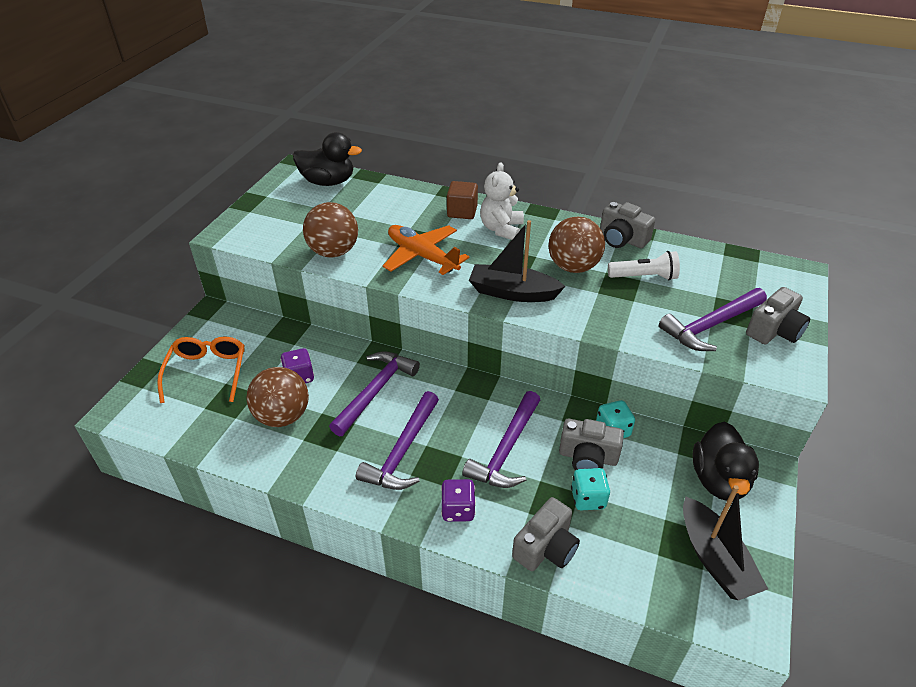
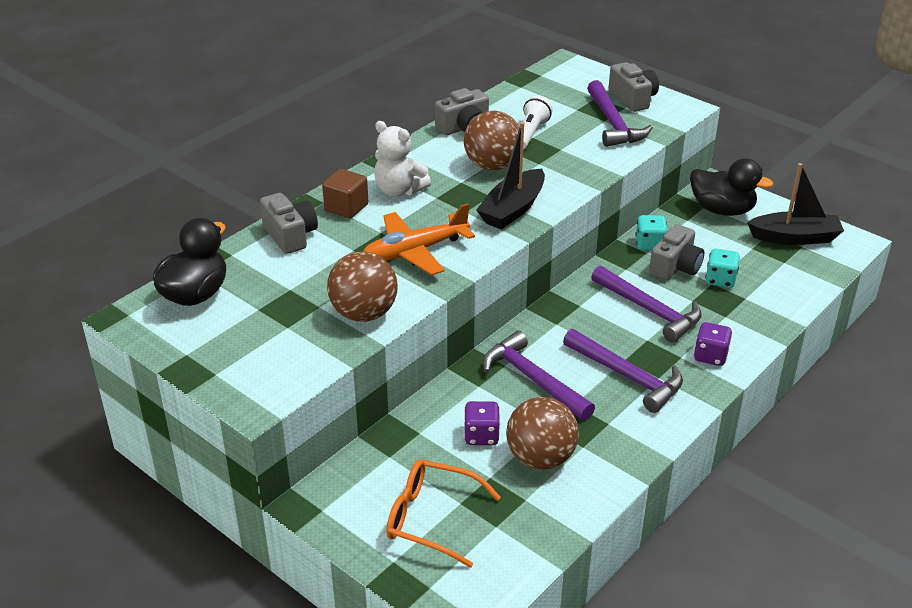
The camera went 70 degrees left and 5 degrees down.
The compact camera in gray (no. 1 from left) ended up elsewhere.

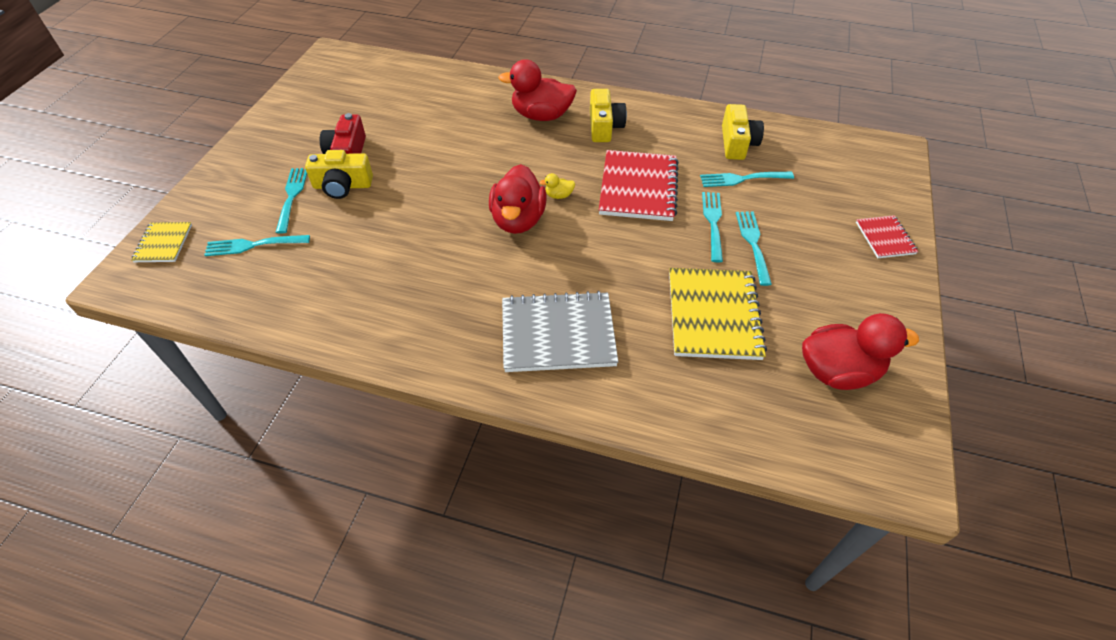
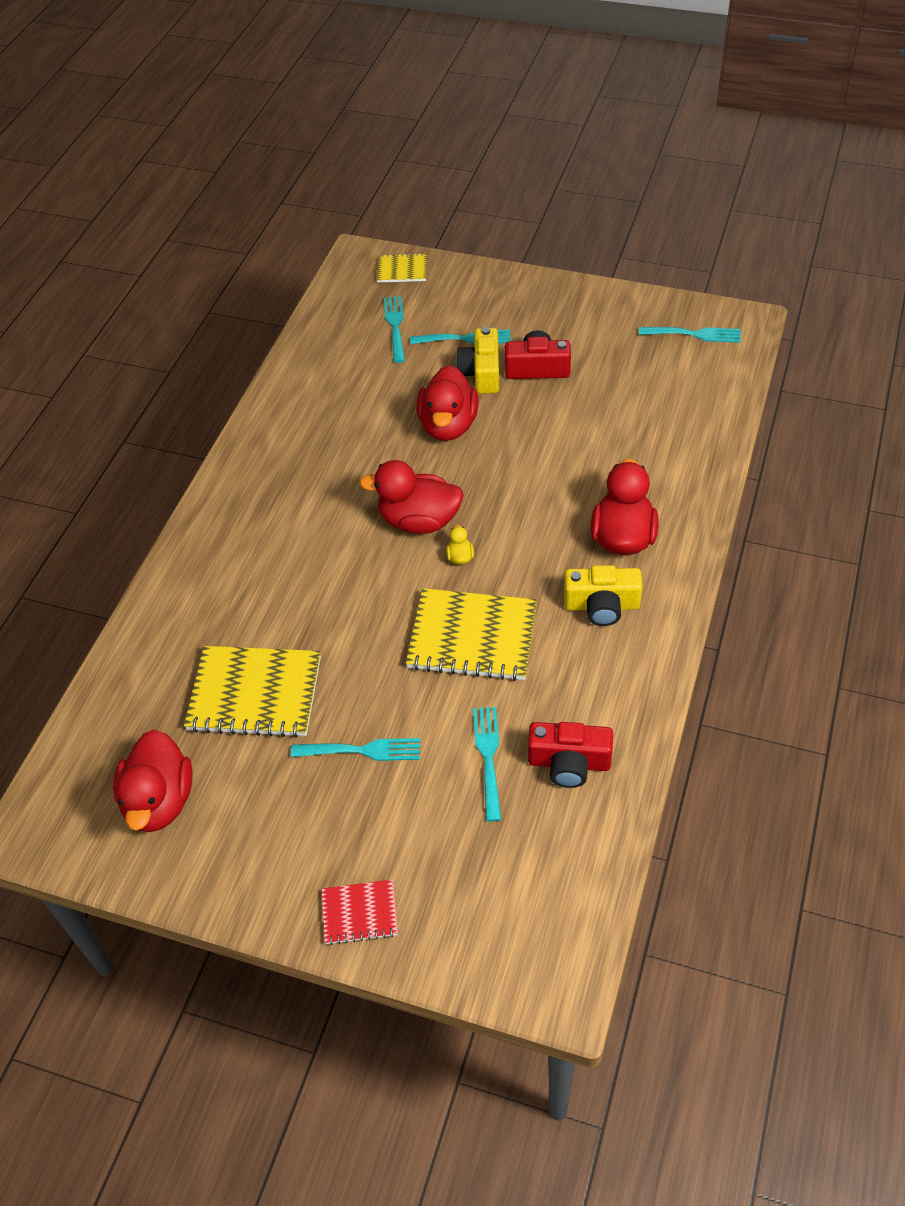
The camera went 95 degrees right and 0 degrees up.
The second view lost the notebook in gray.
The second view gained the toy duck in red (no. 3 from left).
The fork in aqua (no. 3 from left in the first image) ended up elsewhere.
What was the notebook in red (no. 1 from left) turned into the notebook in yellow (no. 3 from left).
What was the compact camera in yellow (no. 3 from left) turned into the compact camera in red (no. 2 from left).

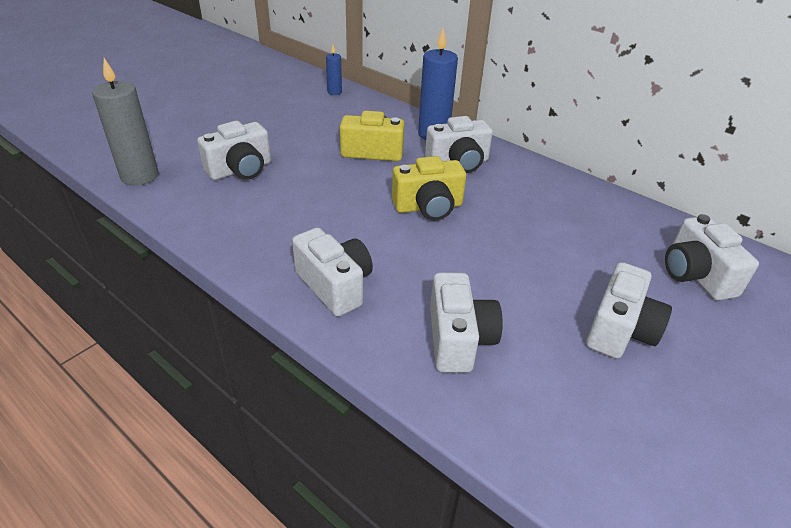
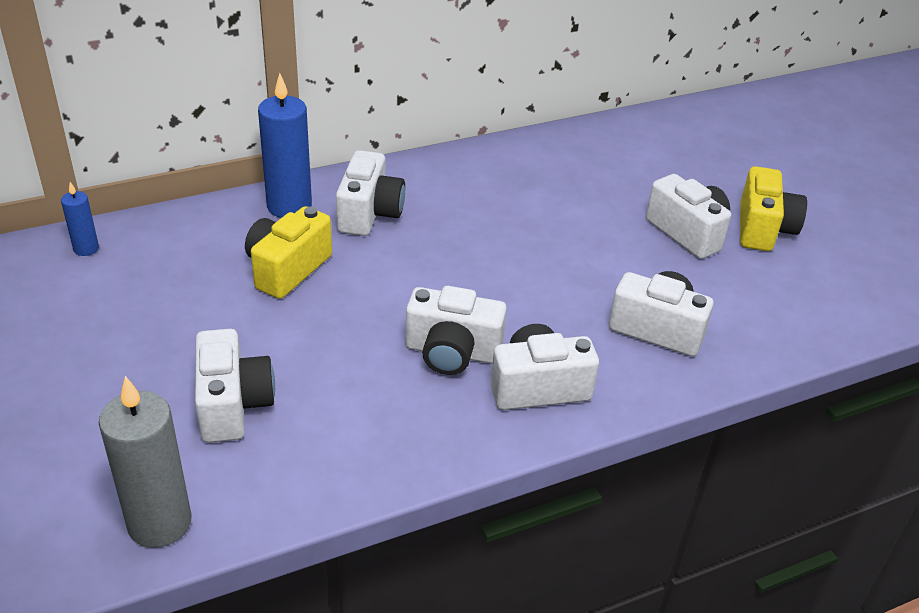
The camera went 65 degrees left and 0 degrees up.
The compact camera in yellow (no. 2 from left) ended up elsewhere.
The compact camera in pure white (no. 6 from left in the first image) ended up elsewhere.

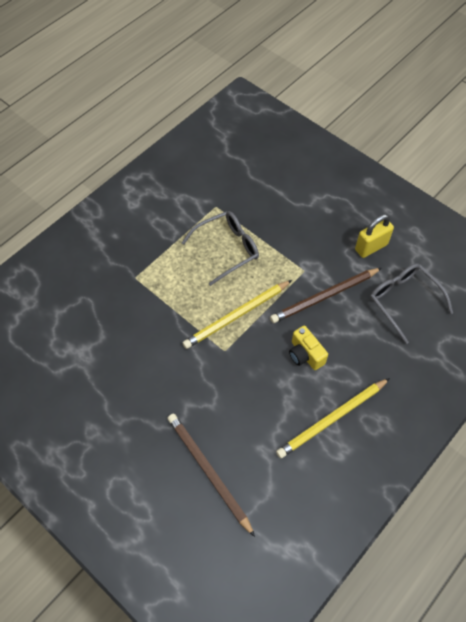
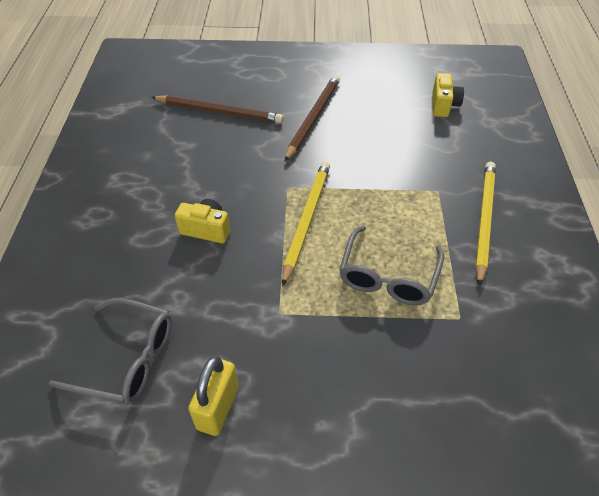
The camera went 140 degrees right and 10 degrees down.
The second view gained the compact camera in yellow (no. 2 from left).
The wooden pencil in dark brown (no. 2 from left) ended up elsewhere.
The wooden pencil in yellow (no. 2 from left) ended up elsewhere.

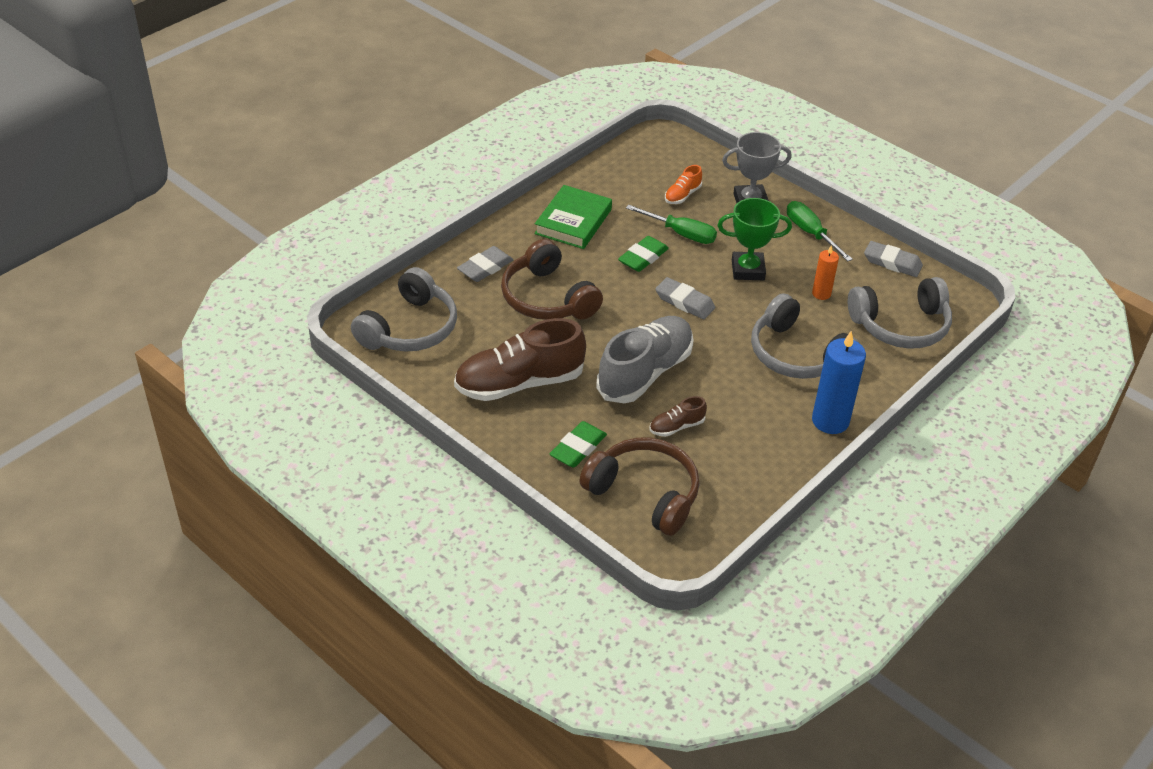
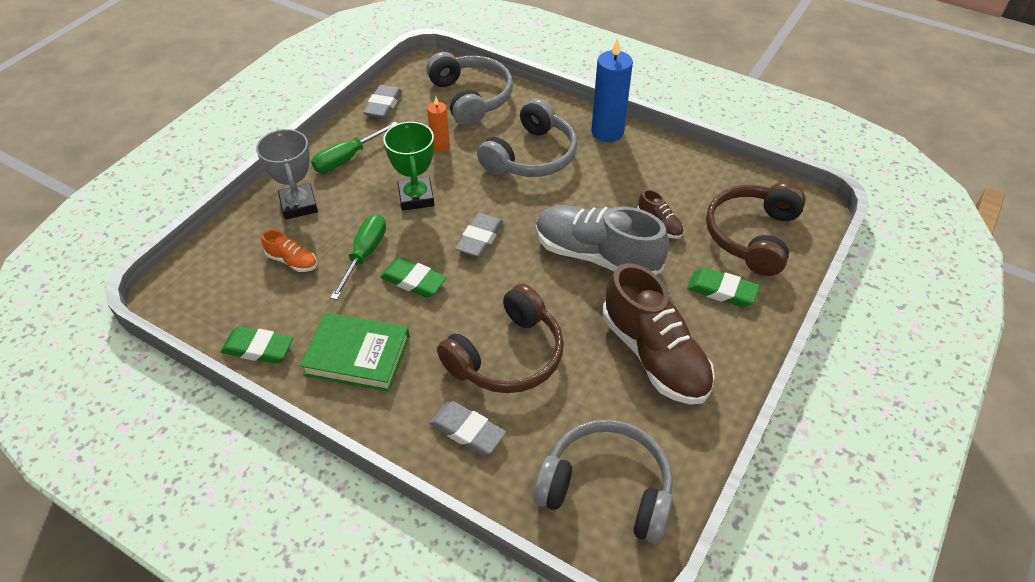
The camera went 100 degrees left and 5 degrees up.
The second view gained the gum eraser in emerald (no. 1 from left).

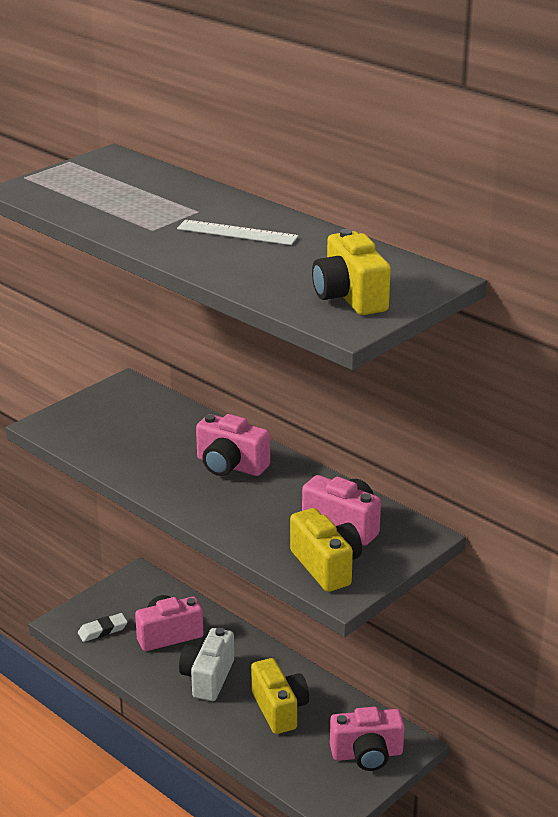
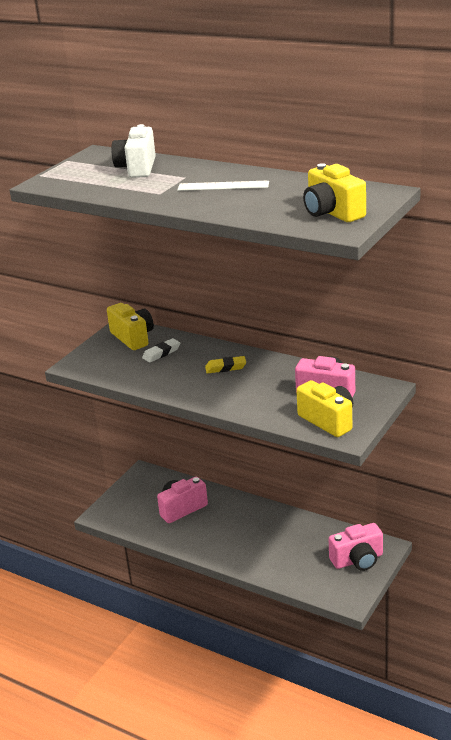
The camera went 10 degrees left and 0 degrees up.
The gum eraser in pure white ended up elsewhere.
The compact camera in pure white ended up elsewhere.
The compact camera in yellow (no. 1 from left) ended up elsewhere.
Where the compact camera in rosy (no. 2 from left) stood, the gum eraser in yellow came to stand.

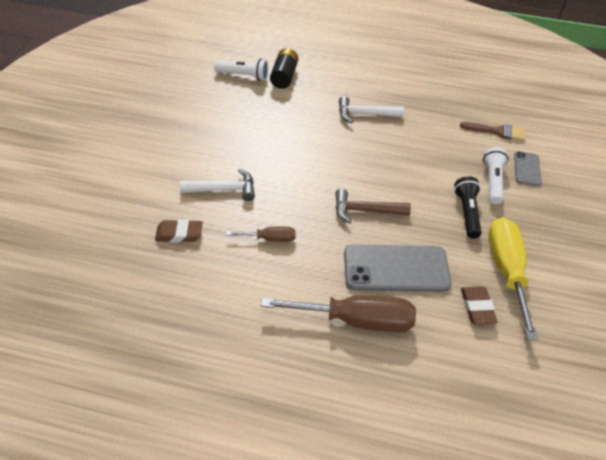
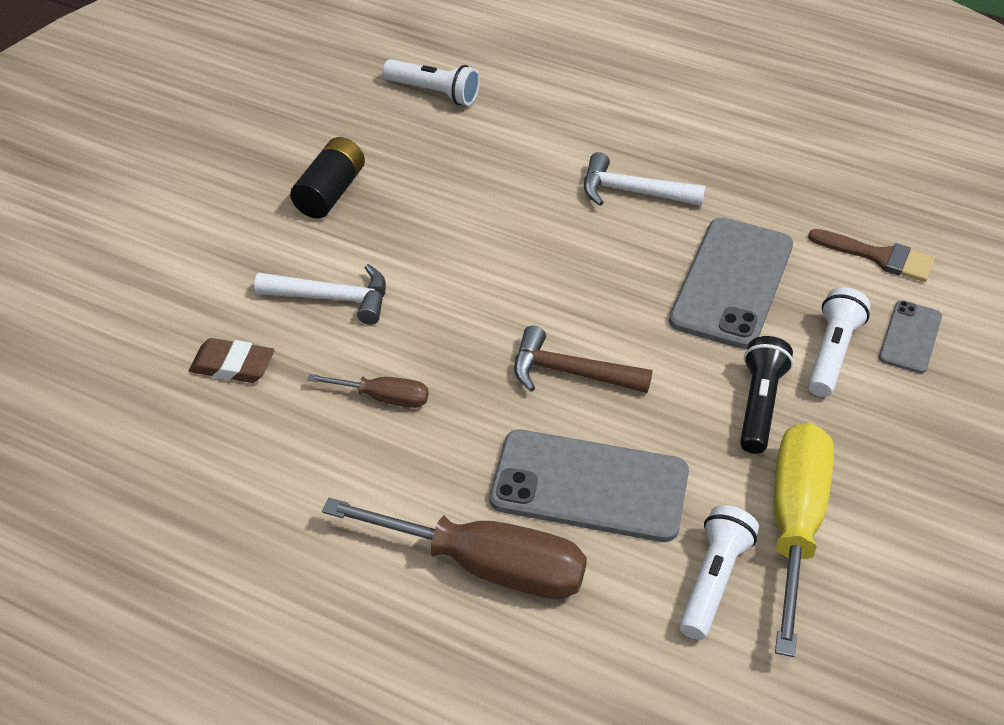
The camera went 15 degrees right and 0 degrees up.
The second view gained the mobile phone in gray (no. 2 from left).
The power cell in jet-black ended up elsewhere.
Where the gum eraser in dark brown (no. 2 from left) stood, the flashlight in pure white (no. 2 from left) came to stand.

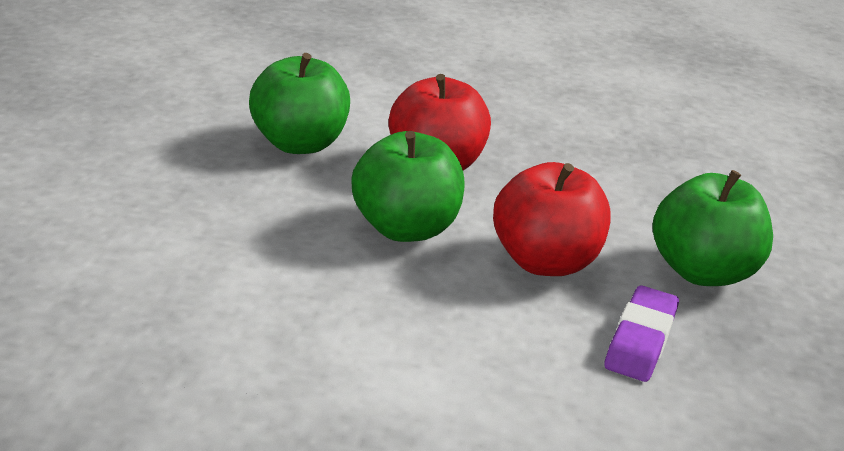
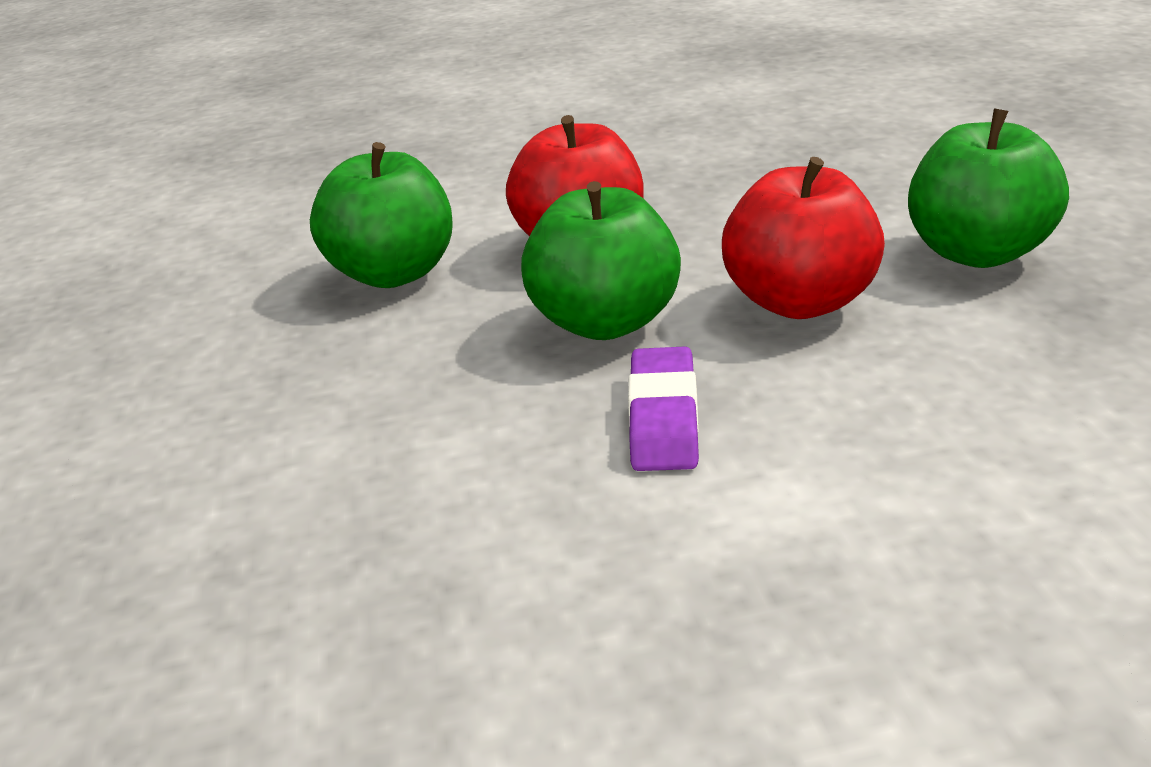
The camera went 15 degrees left and 0 degrees up.
The gum eraser in royal purple ended up elsewhere.

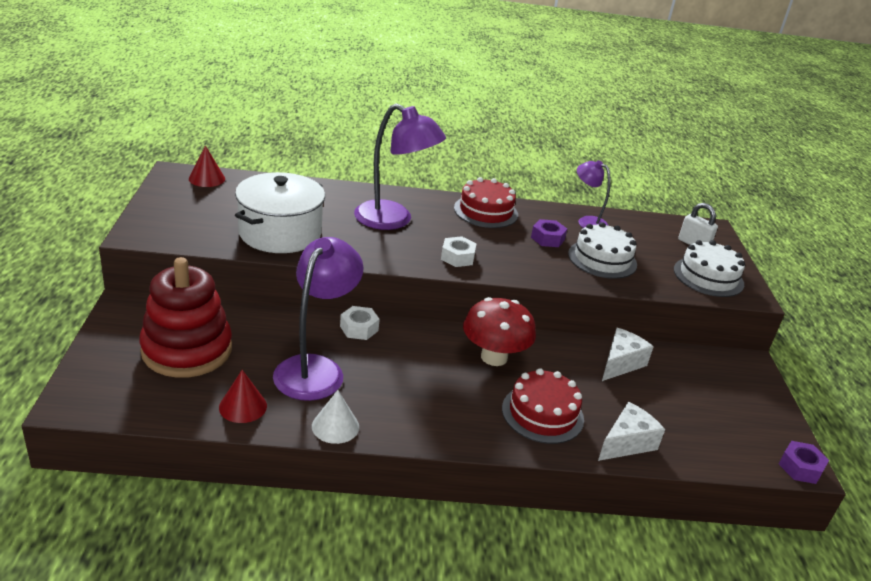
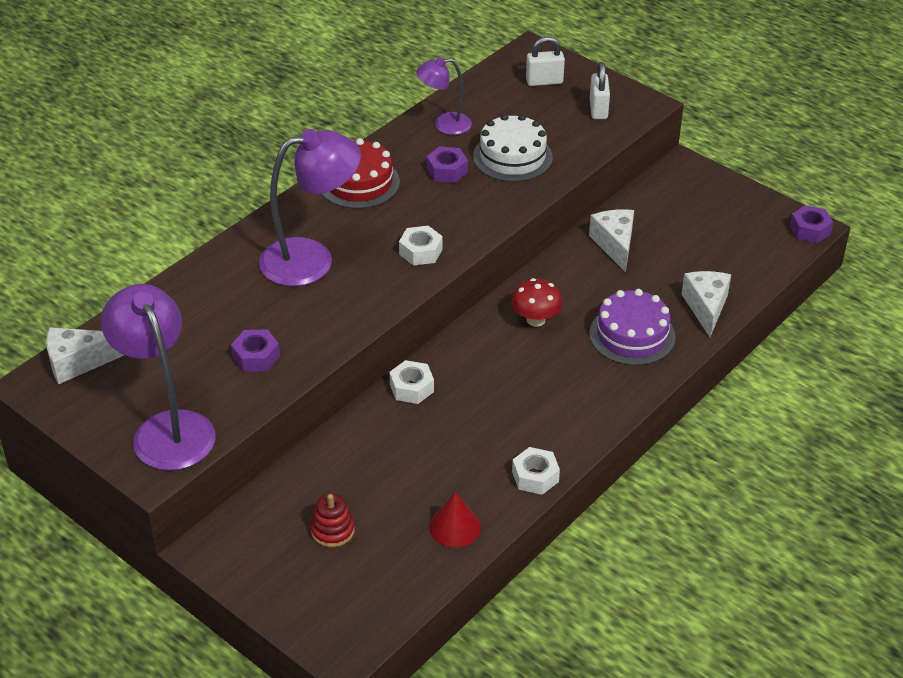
The camera went 45 degrees left and 10 degrees up.
The desk lamp in royal purple (no. 1 from left) ended up elsewhere.
Where the cone in red (no. 1 from left) stood, the piece of cheese in pure white (no. 1 from left) came to stand.
Where the stockpot in pure white stood, the hex nut in royal purple (no. 1 from left) came to stand.
Where the cone in pure white stood, the hex nut in pure white (no. 3 from left) came to stand.
Where the cake in pure white (no. 2 from left) stood, the padlock in pure white (no. 2 from left) came to stand.
What was the cake in red (no. 2 from left) turned into the cake in royal purple.
The size of the stacking rings in red changed by a factor of 0.42.
The size of the fungus in red changed by a factor of 0.64.

